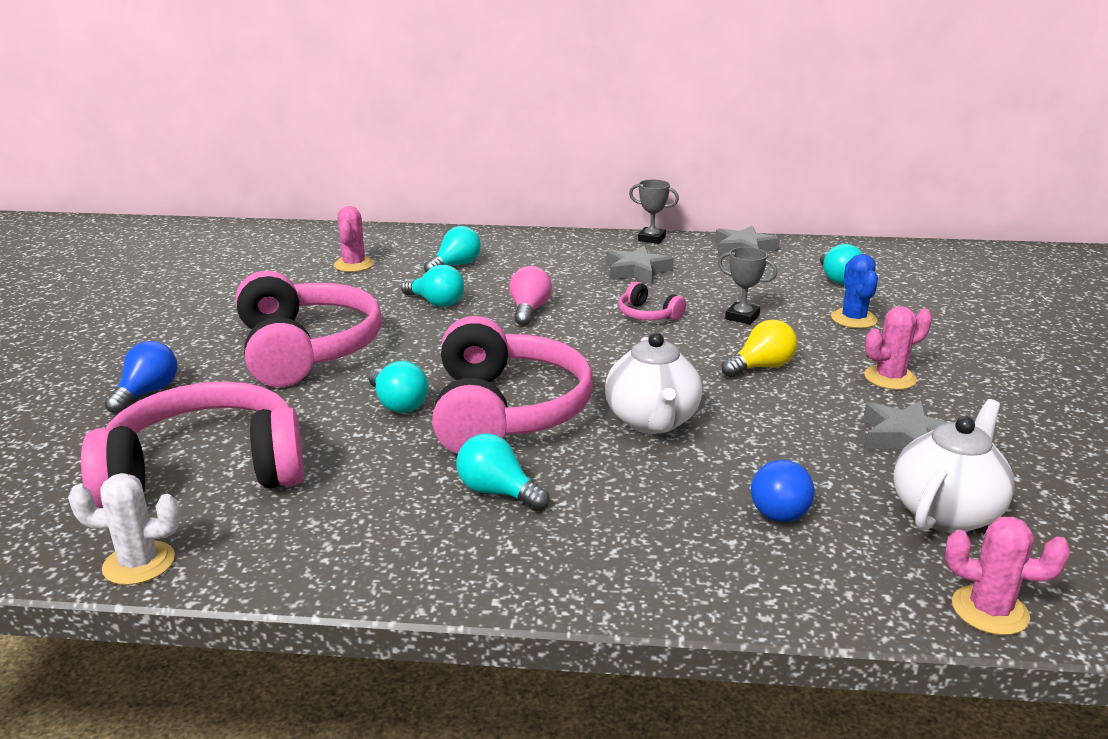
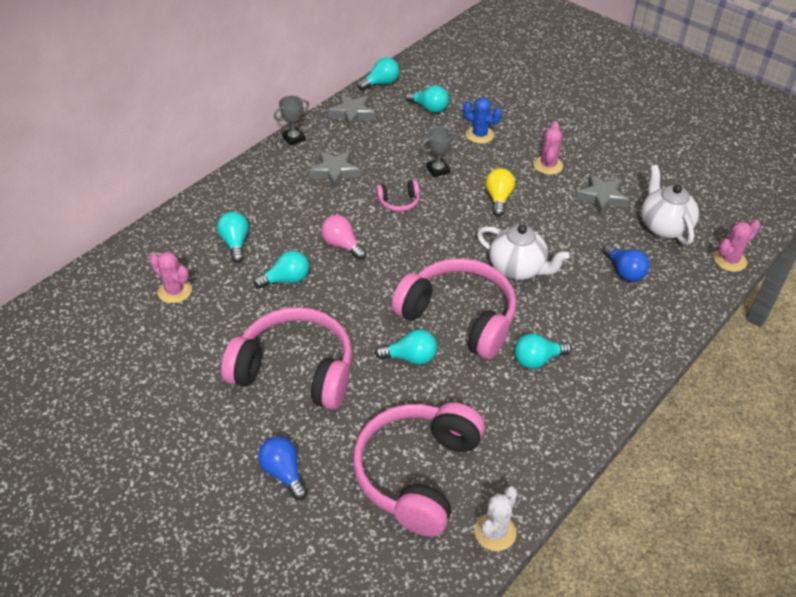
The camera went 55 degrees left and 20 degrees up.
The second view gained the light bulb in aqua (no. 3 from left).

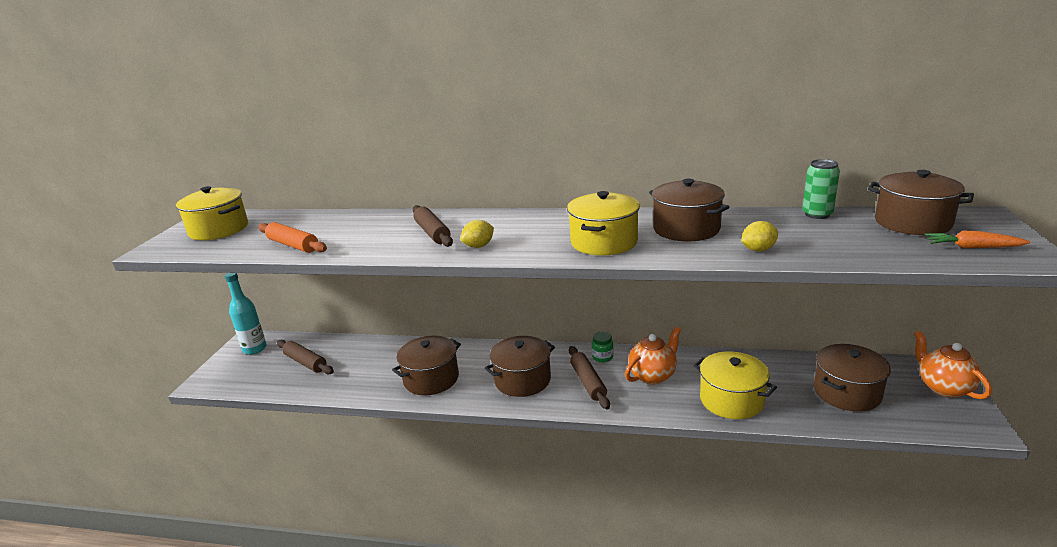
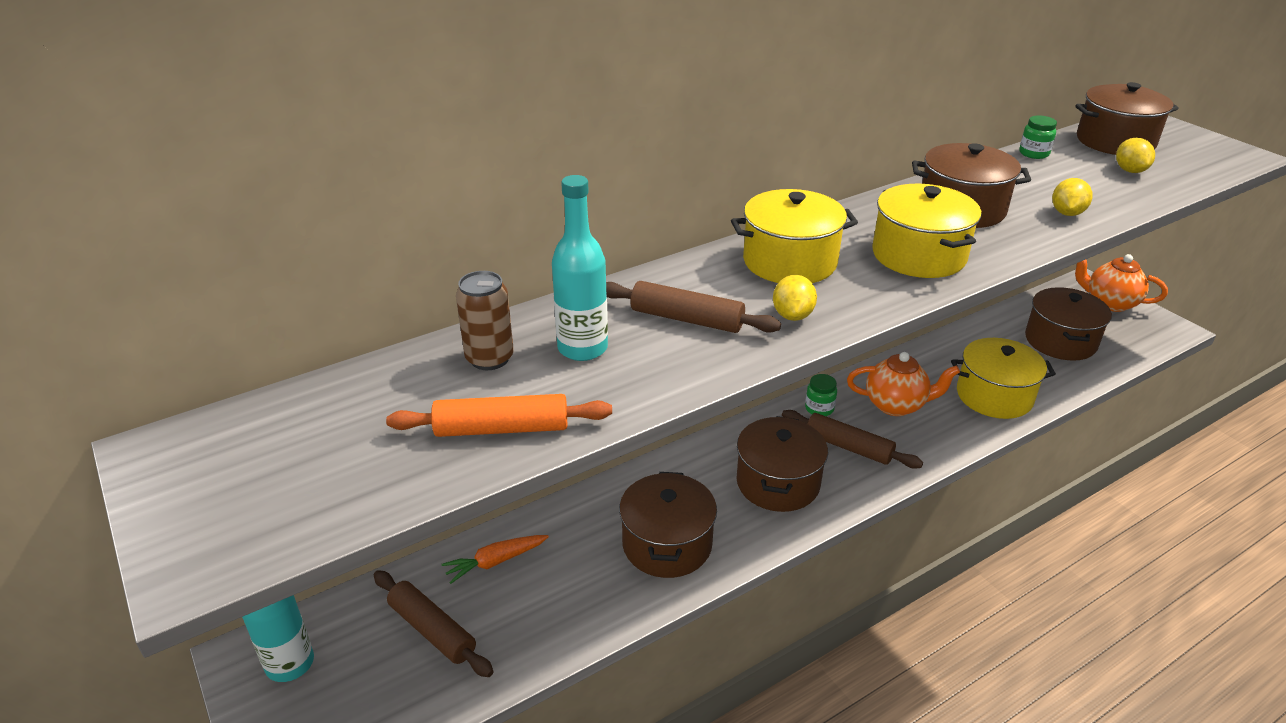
The camera went 45 degrees left and 10 degrees up.
The second view gained the tin in dark brown.
The second view gained the bottle in aqua (no. 2 from left).
The second view gained the citrus fruit in yellow (no. 3 from left).
The stockpot in yellow (no. 1 from left) ended up elsewhere.
The root vegetable in orange ended up elsewhere.
Where the tin in emerald stood, the jam jar in emerald (no. 2 from left) came to stand.
The rolling pin in dark brown (no. 1 from left) ended up facing another way, 45 degrees clockwise from before.
The tea pot in orange (no. 1 from left) ended up facing another way, 90 degrees clockwise from before.

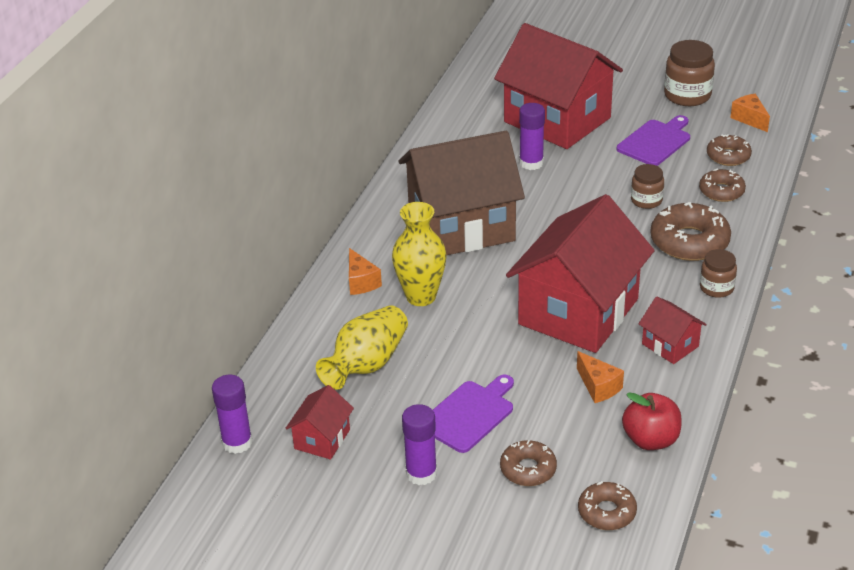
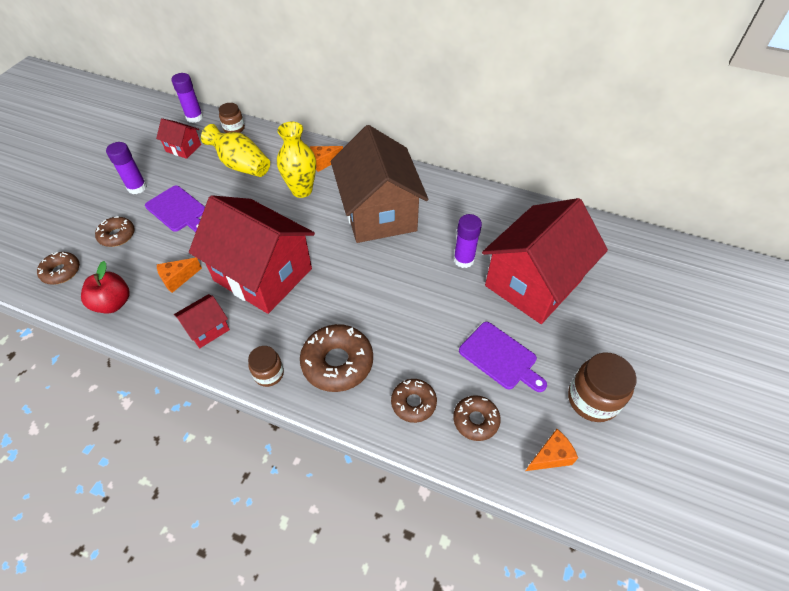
The camera went 90 degrees right and 15 degrees up.
The jam jar in dark brown (no. 1 from left) ended up elsewhere.

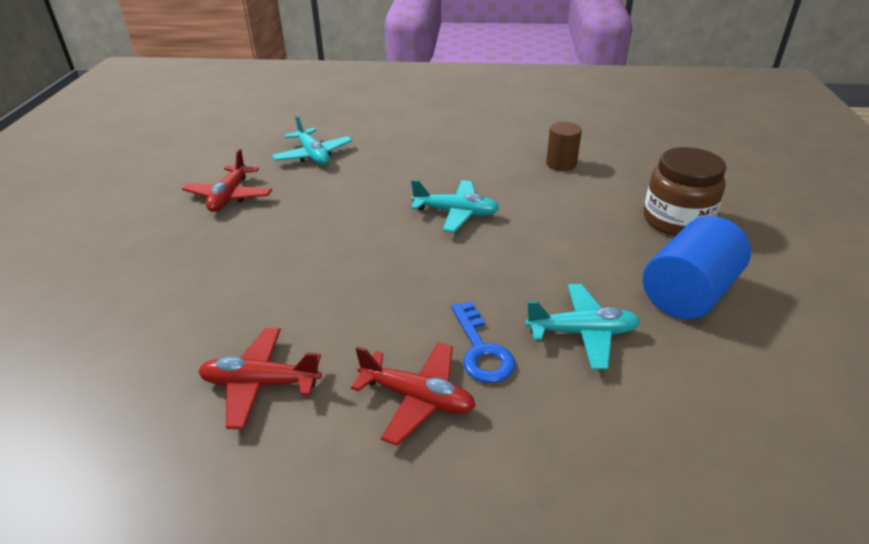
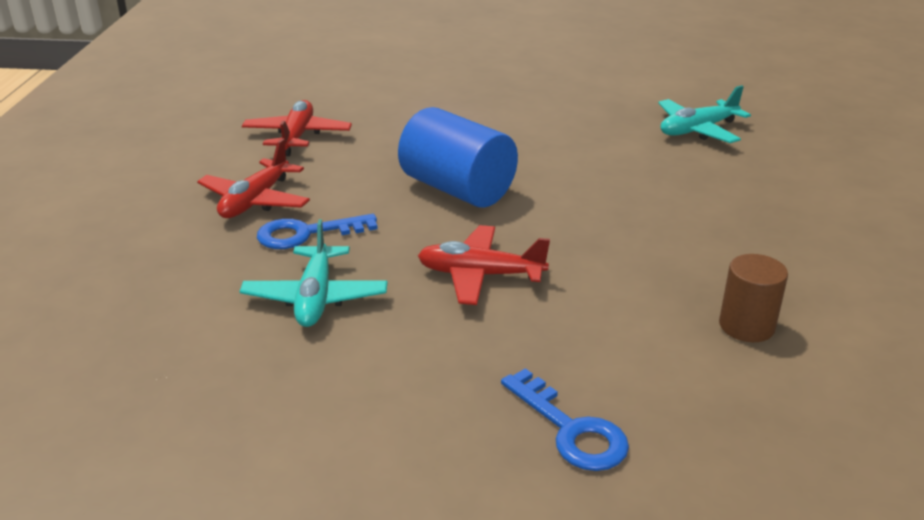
The camera went 90 degrees right and 5 degrees down.
The second view lost the plane in aqua (no. 2 from left).
The plane in red (no. 1 from left in the first image) ended up elsewhere.
The cylinder shape in royal blue ended up elsewhere.
Where the jam jar in dark brown stood, the key in royal blue (no. 2 from left) came to stand.

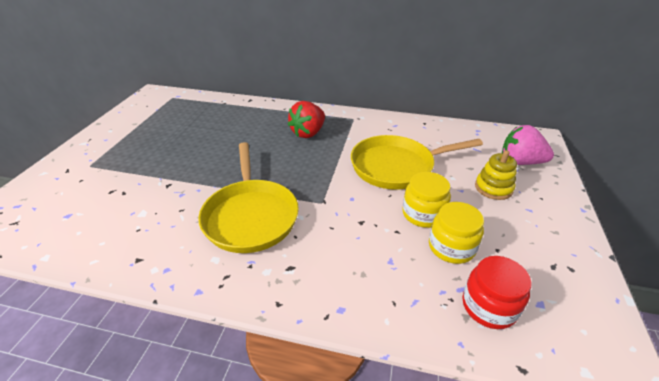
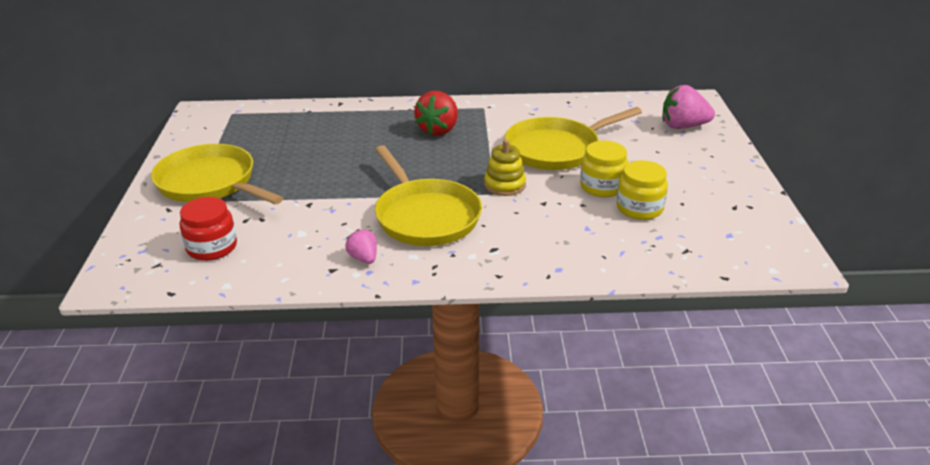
The camera went 15 degrees left and 5 degrees down.
The second view gained the frying pan in yellow (no. 1 from left).
The second view gained the berry in rosy (no. 1 from left).
The jam jar in red ended up elsewhere.
The stacking rings in yellow ended up elsewhere.

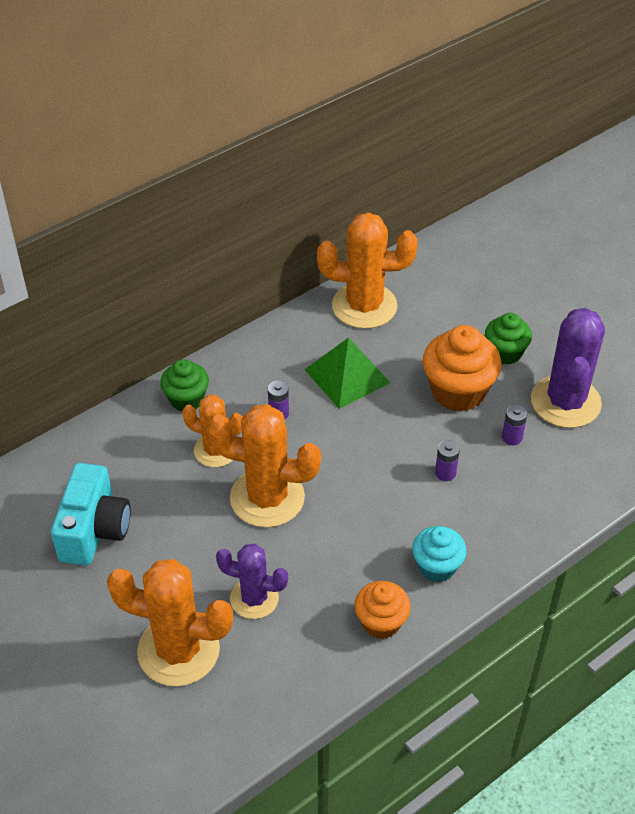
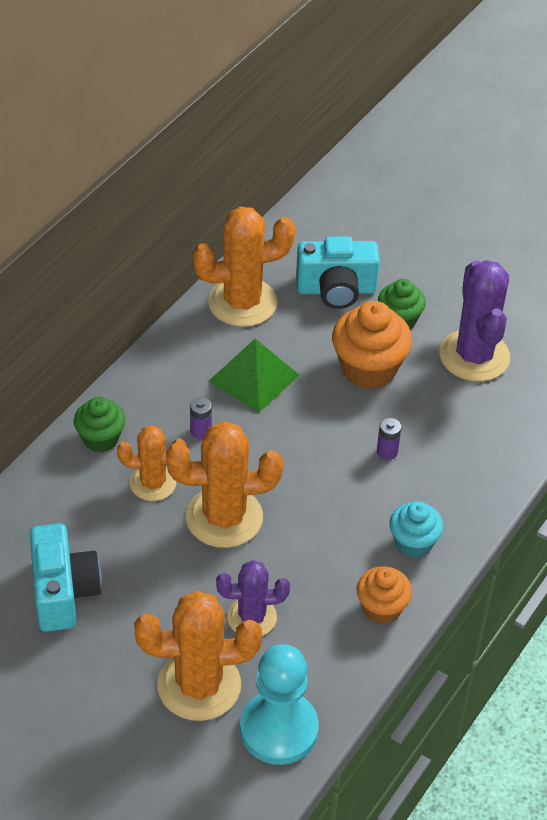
The camera went 20 degrees left and 0 degrees up.
The second view lost the power cell in royal purple (no. 3 from left).
The second view gained the game pawn in aqua.
The second view gained the compact camera in aqua (no. 2 from left).

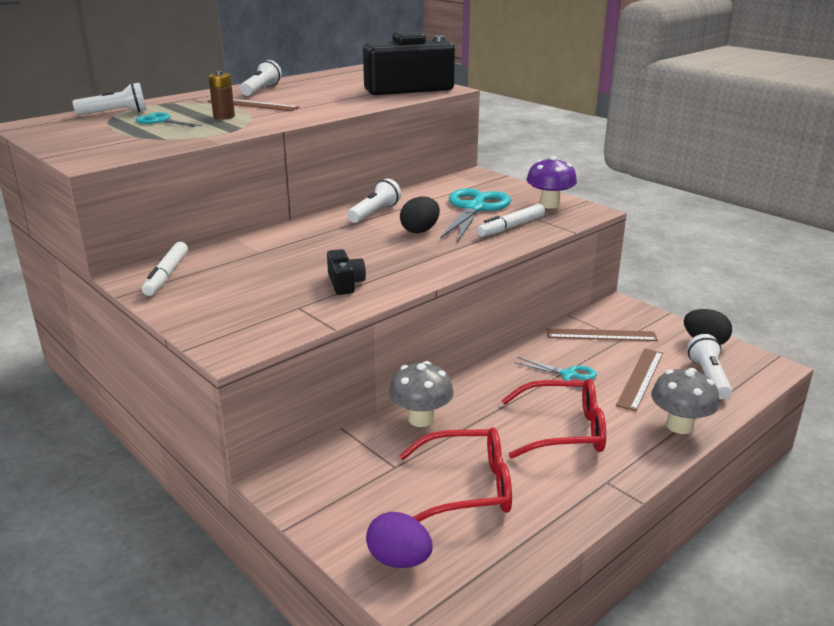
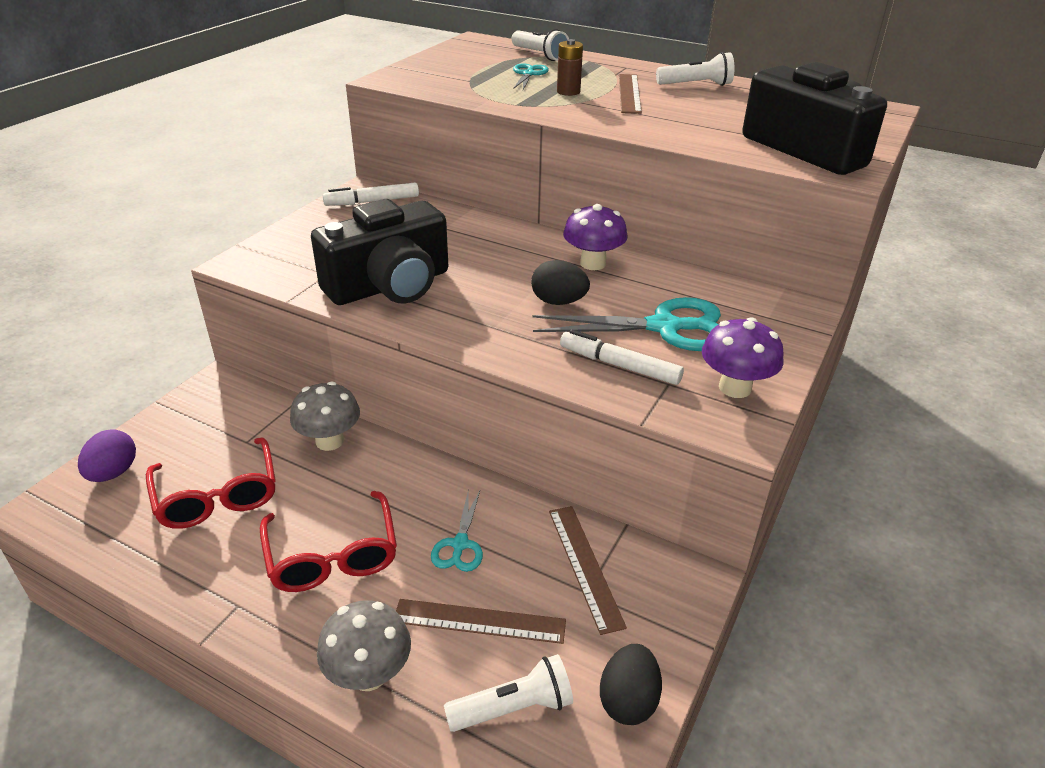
The camera went 70 degrees right and 10 degrees up.
Where the flashlight in pure white (no. 3 from left) stood, the fungus in royal purple (no. 1 from left) came to stand.
The size of the compact camera in jet-black (no. 1 from left) changed by a factor of 2.30.

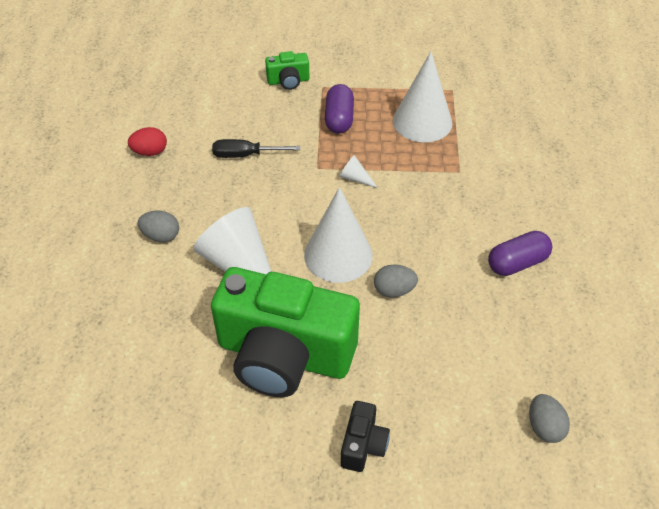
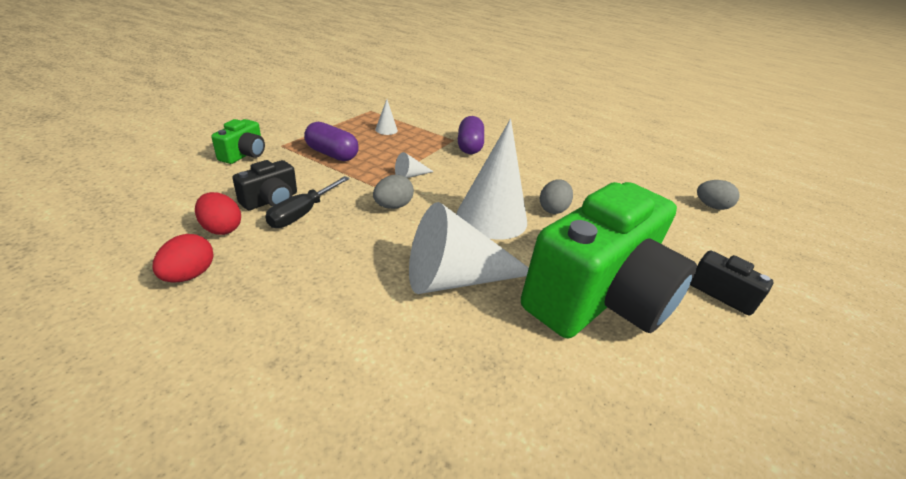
The camera went 65 degrees left and 15 degrees down.
The second view gained the toy egg in red (no. 2 from left).
The second view gained the compact camera in jet-black (no. 1 from left).
The toy egg in gray (no. 1 from left) ended up elsewhere.
The pill shape in royal purple (no. 2 from left) ended up elsewhere.
The size of the cone in pure white (no. 4 from left in the first image) changed by a factor of 0.42.

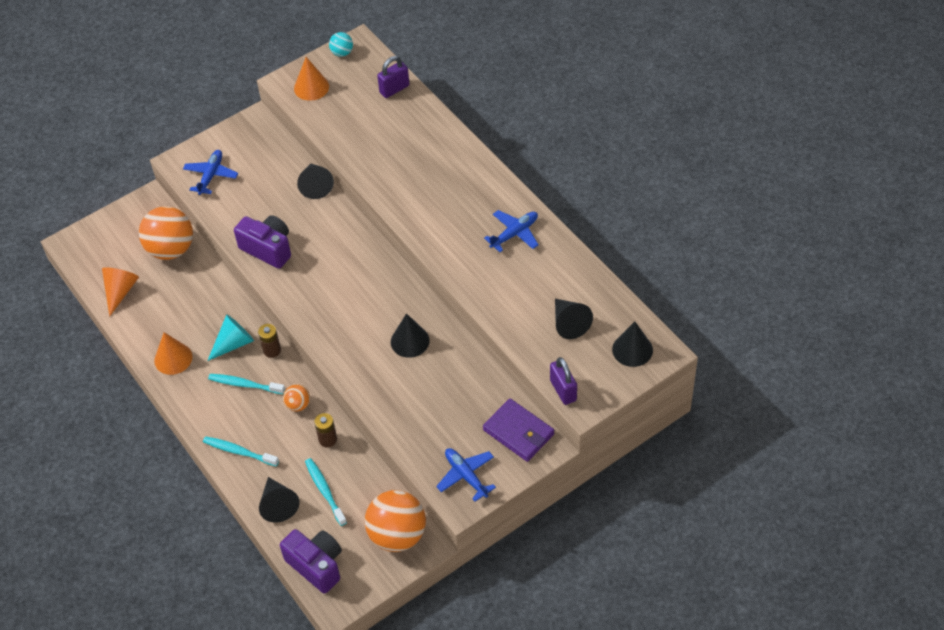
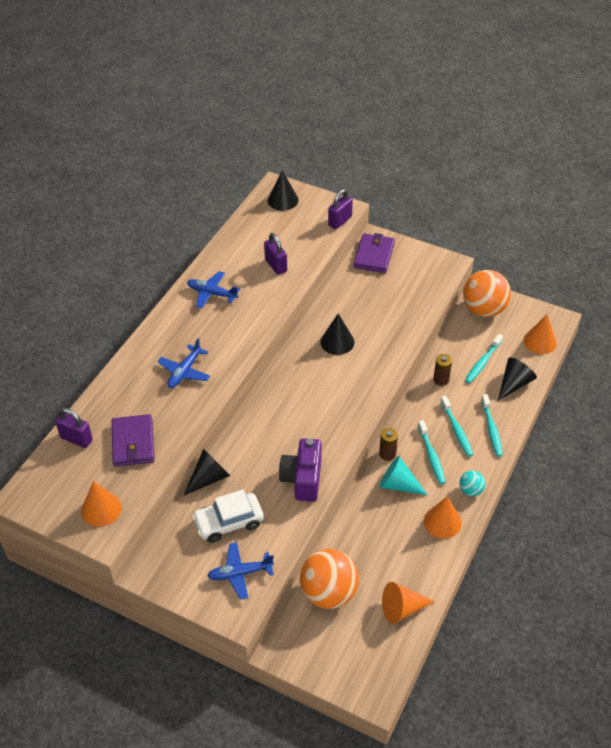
The camera went 120 degrees left and 5 degrees down.
The second view lost the ball in orange (no. 2 from left).
The second view lost the cone in jet-black (no. 4 from left).
The second view gained the card wallet in royal purple (no. 1 from left).
The second view gained the automobile in pure white.
The second view gained the padlock in royal purple (no. 2 from left).
The second view gained the dental brush in aqua (no. 2 from left).
The ball in aqua ended up elsewhere.
The plane in royal blue (no. 2 from left in the first image) ended up elsewhere.
Where the compact camera in royal purple (no. 2 from left) stood, the cone in orange (no. 4 from left) came to stand.

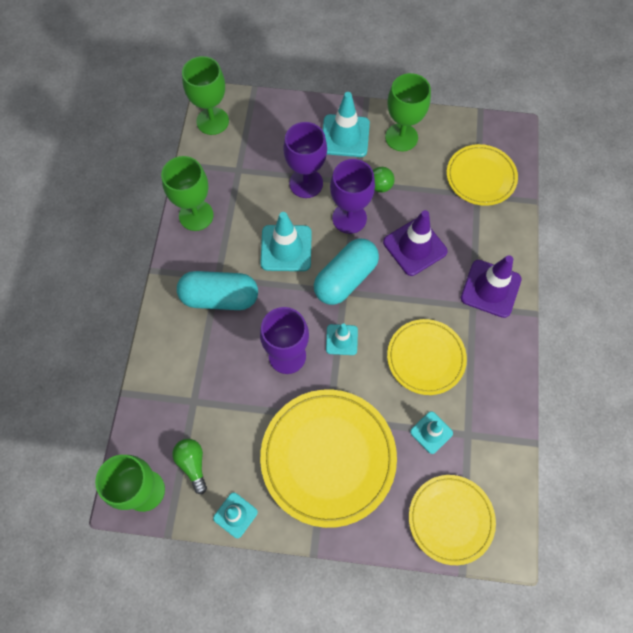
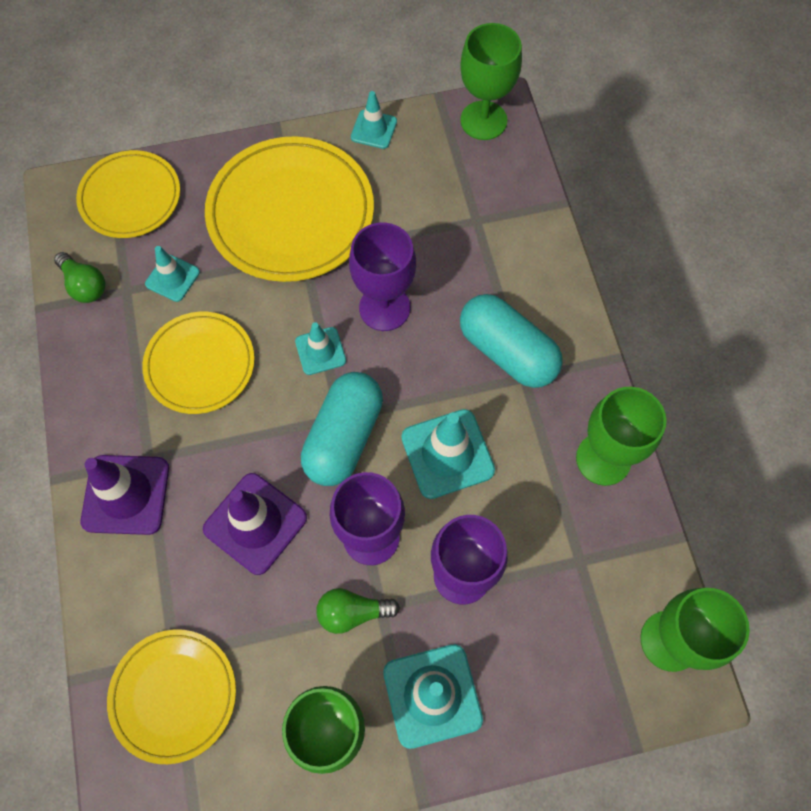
The camera went 160 degrees right and 0 degrees up.
The light bulb in emerald (no. 1 from left) ended up elsewhere.
The pill shape in aqua (no. 1 from left in the first image) ended up facing another way, 60 degrees clockwise from before.

